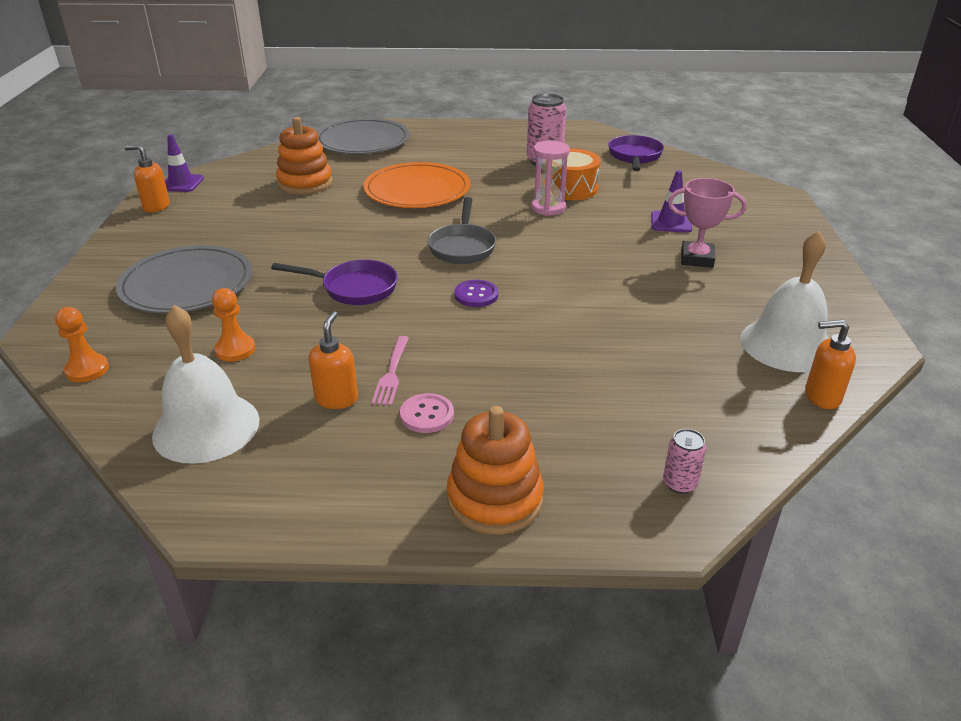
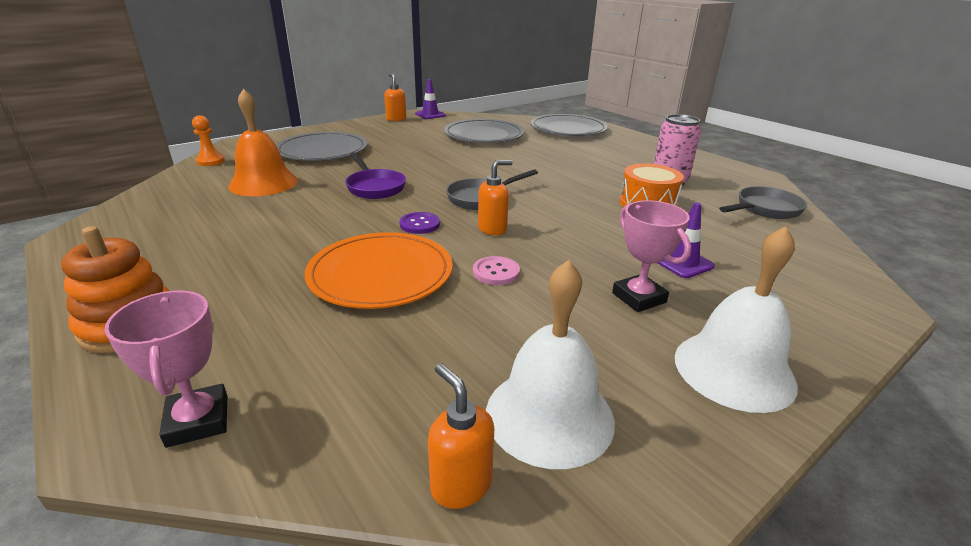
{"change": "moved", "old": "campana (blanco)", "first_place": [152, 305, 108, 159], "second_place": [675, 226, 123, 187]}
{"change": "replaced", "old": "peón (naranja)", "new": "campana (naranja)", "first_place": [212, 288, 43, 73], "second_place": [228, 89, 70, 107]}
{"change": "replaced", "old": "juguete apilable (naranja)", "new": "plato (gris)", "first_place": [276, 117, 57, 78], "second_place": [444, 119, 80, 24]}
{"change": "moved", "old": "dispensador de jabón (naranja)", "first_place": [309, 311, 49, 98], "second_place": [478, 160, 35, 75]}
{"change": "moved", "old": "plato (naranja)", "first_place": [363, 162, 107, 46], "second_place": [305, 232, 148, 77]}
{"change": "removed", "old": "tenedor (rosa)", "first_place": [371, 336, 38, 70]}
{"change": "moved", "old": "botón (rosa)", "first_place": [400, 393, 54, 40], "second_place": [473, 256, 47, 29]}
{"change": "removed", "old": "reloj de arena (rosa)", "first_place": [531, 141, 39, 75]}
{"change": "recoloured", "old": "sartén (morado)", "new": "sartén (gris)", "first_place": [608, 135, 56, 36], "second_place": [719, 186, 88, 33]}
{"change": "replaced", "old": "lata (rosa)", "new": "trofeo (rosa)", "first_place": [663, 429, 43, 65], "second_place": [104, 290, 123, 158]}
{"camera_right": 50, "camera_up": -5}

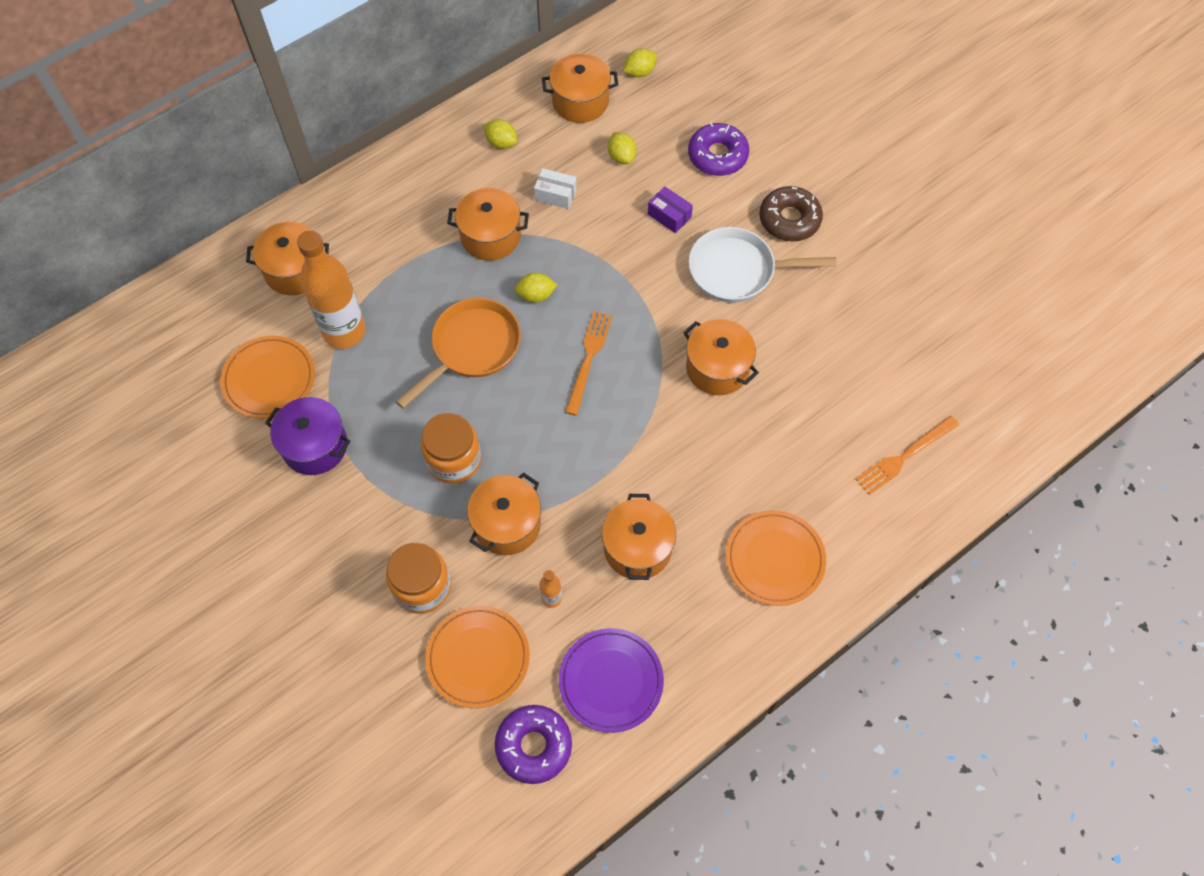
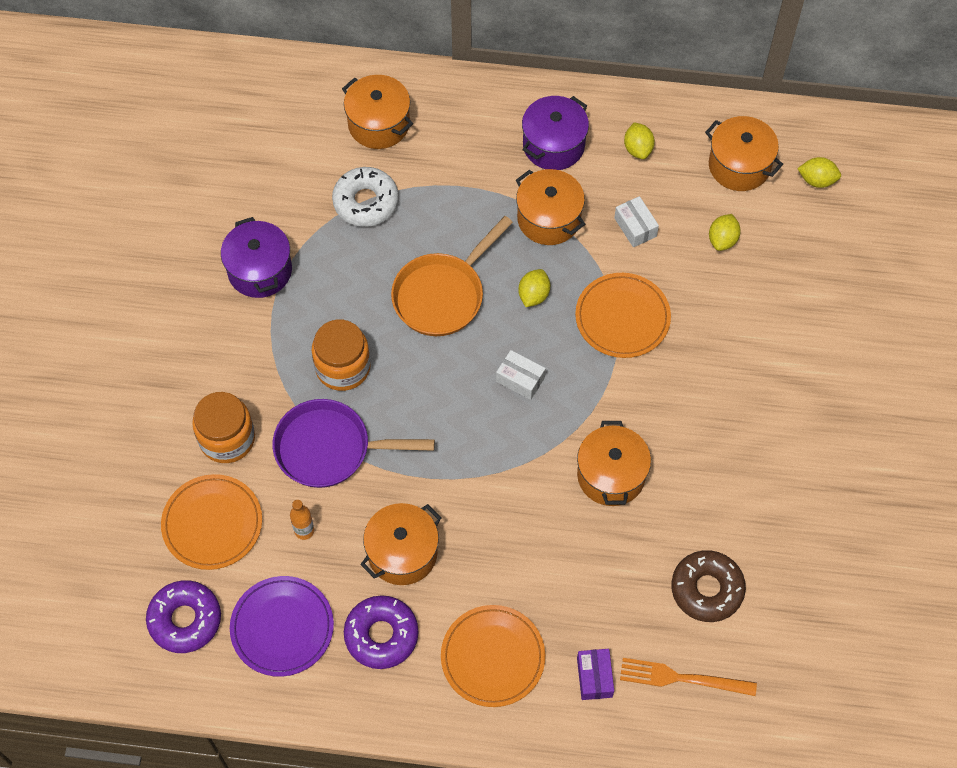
{"change": "moved", "old": "plato (naranja)", "first_place": [220, 336, 95, 83], "second_place": [575, 273, 96, 85]}
{"change": "replaced", "old": "botella (naranja)", "new": "rosquilla (blanco)", "first_place": [297, 230, 69, 119], "second_place": [332, 167, 67, 60]}
{"change": "turned", "old": "sartén (naranja)", "first_place": [396, 298, 125, 111], "second_place": [391, 216, 122, 120], "degrees": 135}
{"change": "replaced", "old": "olla (naranja)", "new": "sartén (morado)", "first_place": [467, 472, 74, 83], "second_place": [272, 399, 163, 89]}
{"change": "turned", "old": "limón (amarillo)", "first_place": [514, 273, 43, 30], "second_place": [518, 269, 32, 38], "degrees": 75}
{"change": "replaced", "old": "tenedor (naranja)", "new": "caja (blanco)", "first_place": [565, 311, 47, 105], "second_place": [496, 350, 50, 50]}
{"change": "moved", "old": "caja (morado)", "first_place": [648, 186, 45, 47], "second_place": [577, 649, 37, 51]}
{"change": "moved", "old": "rosquilla (morado)", "first_place": [688, 123, 61, 53], "second_place": [344, 595, 75, 74]}
{"change": "removed", "old": "sartén (blanco)", "first_place": [688, 227, 148, 76]}
{"change": "moved", "old": "rosquilla (marrón)", "first_place": [759, 186, 64, 56], "second_place": [671, 550, 75, 72]}
{"change": "added", "new": "olla (morado)", "second_place": [522, 96, 67, 74]}
{"camera_right": 45, "camera_up": 0}

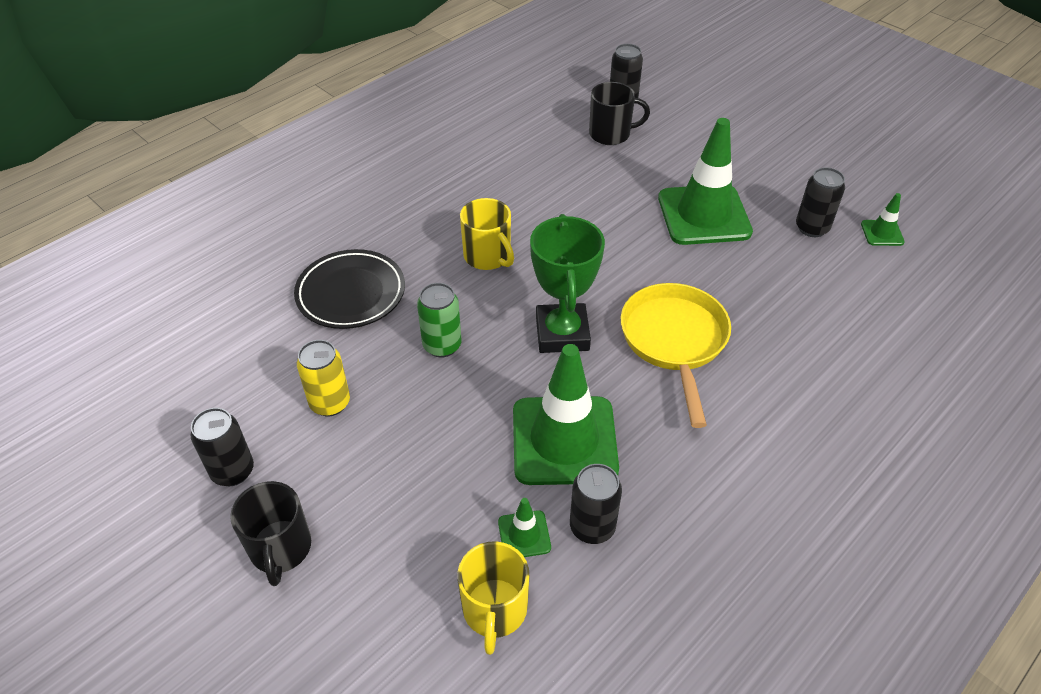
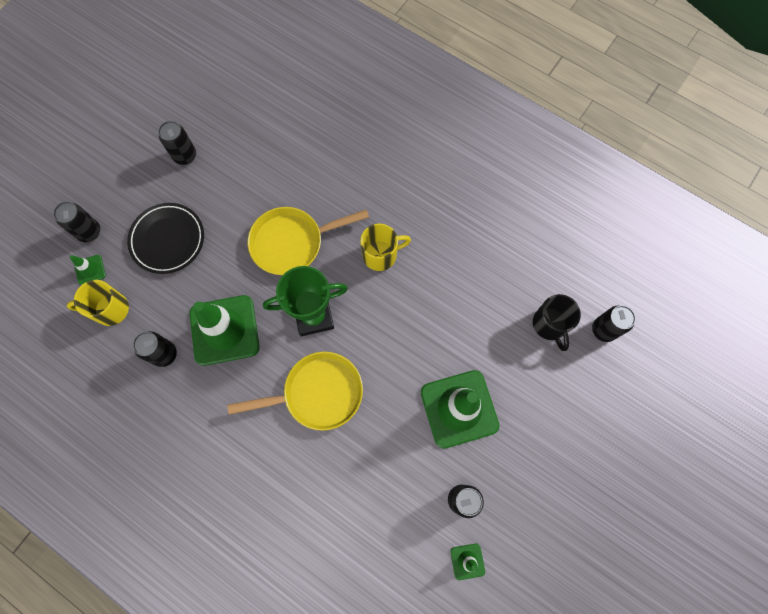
{"change": "removed", "old": "taza (negro)", "first_place": [230, 481, 81, 105]}
{"change": "moved", "old": "plato (negro)", "first_place": [294, 249, 111, 80], "second_place": [127, 203, 77, 71]}
{"change": "removed", "old": "lata (amarillo)", "first_place": [297, 340, 53, 76]}
{"change": "replaced", "old": "lata (verde)", "new": "sartén (amarillo)", "first_place": [417, 283, 44, 75], "second_place": [248, 207, 121, 68]}
{"change": "turned", "old": "taza (amarillo)", "first_place": [460, 198, 54, 72], "second_place": [360, 224, 51, 47], "degrees": -150}
{"change": "moved", "old": "cono de tráfico (verde)", "first_place": [498, 498, 53, 59], "second_place": [70, 255, 36, 30]}
{"change": "added", "new": "lata (negro)", "second_place": [53, 201, 47, 41]}
{"camera_right": 80, "camera_up": 25}

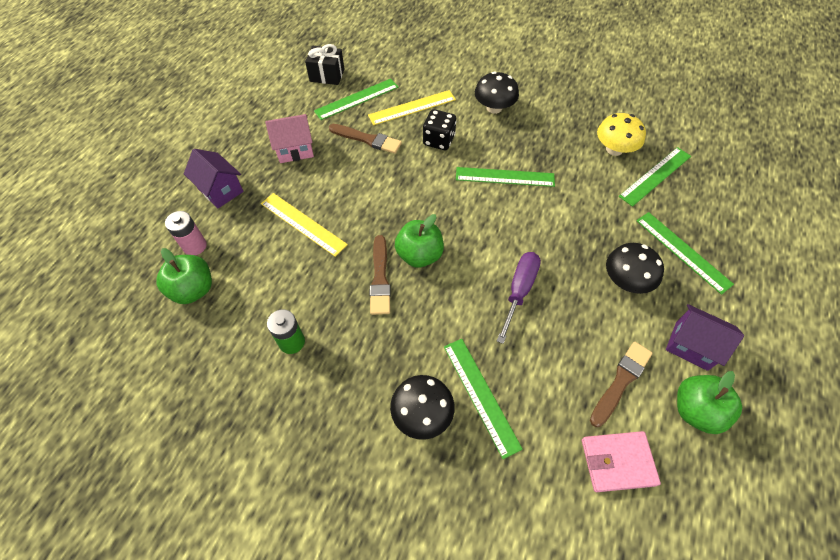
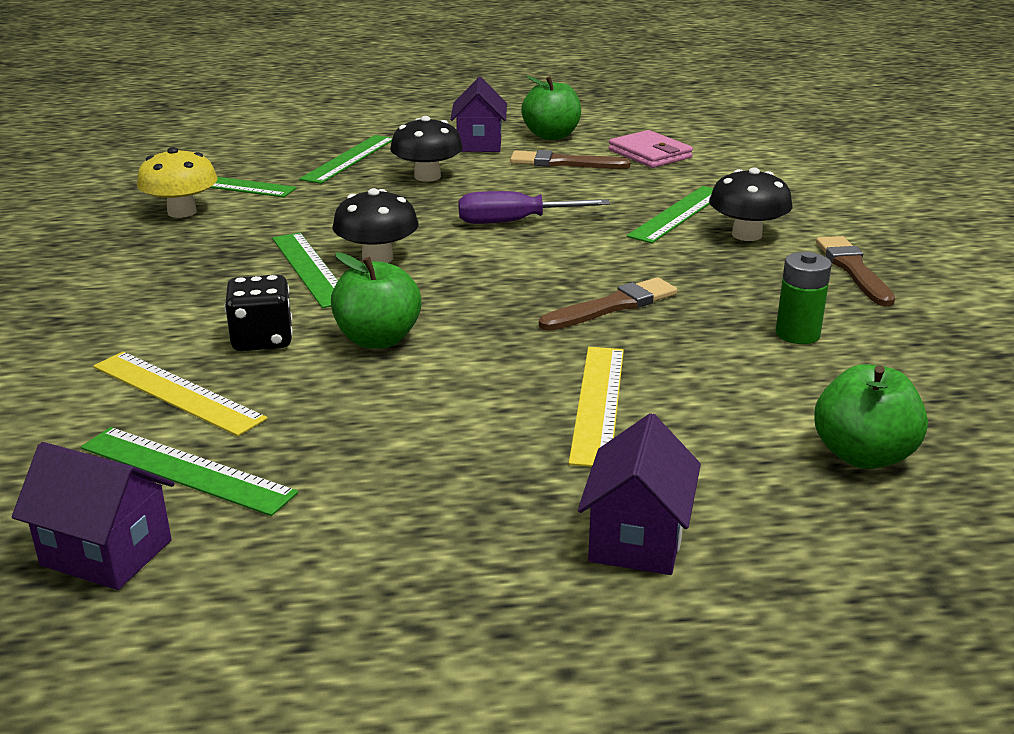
{"change": "removed", "old": "pila (rosa)", "first_place": [165, 211, 42, 44]}
{"change": "removed", "old": "casa (rosa)", "first_place": [265, 114, 49, 49]}
{"change": "replaced", "old": "regalo (negro)", "new": "casa (morado)", "first_place": [305, 44, 39, 41], "second_place": [12, 442, 162, 148]}
{"change": "moved", "old": "pincel (marrón)", "first_place": [329, 124, 73, 30], "second_place": [816, 236, 79, 70]}
{"change": "moved", "old": "manzana (verde)", "first_place": [395, 214, 49, 54], "second_place": [331, 252, 91, 97]}
{"change": "moved", "old": "seta (negro)", "first_place": [475, 71, 44, 43], "second_place": [332, 188, 87, 75]}
{"camera_right": -120, "camera_up": -30}

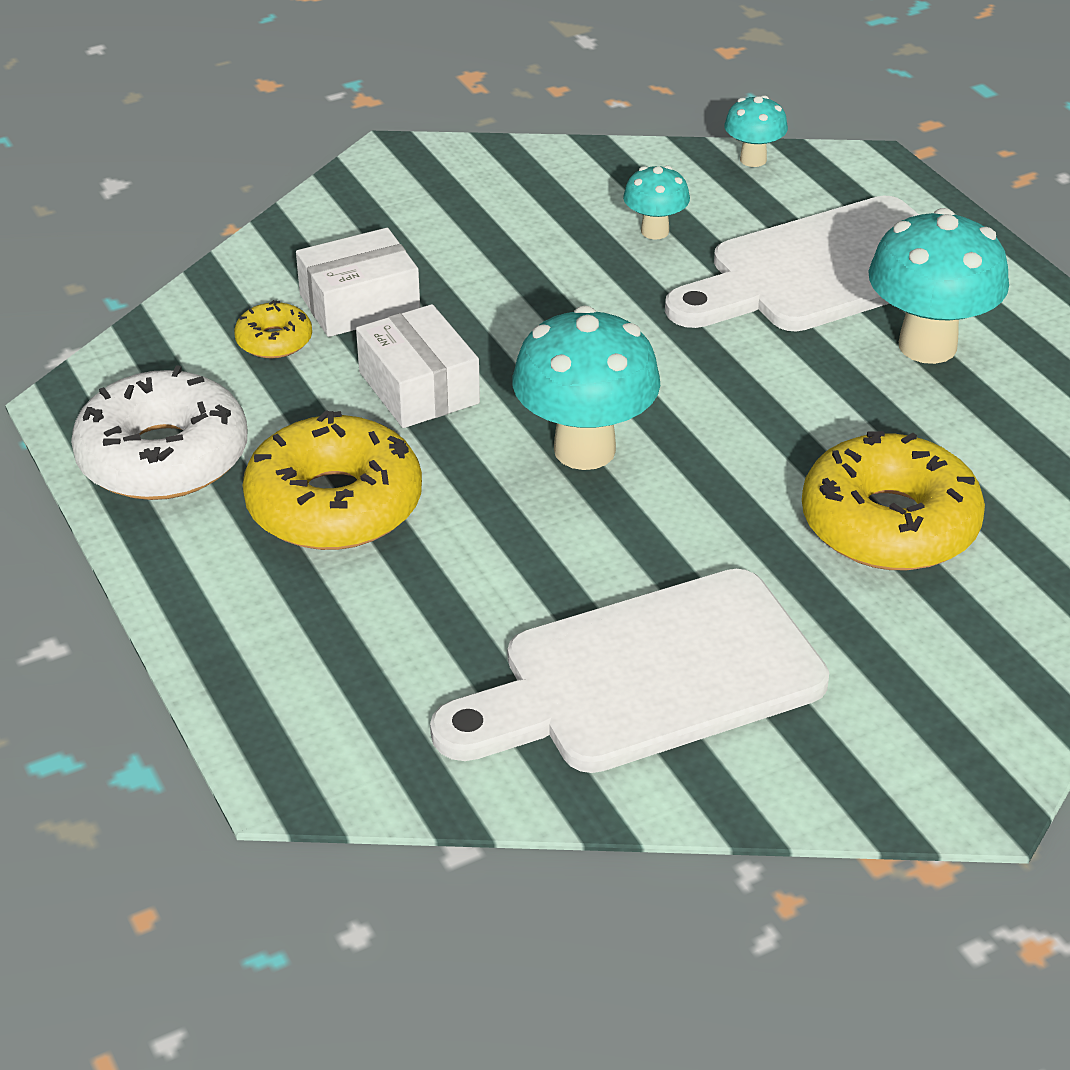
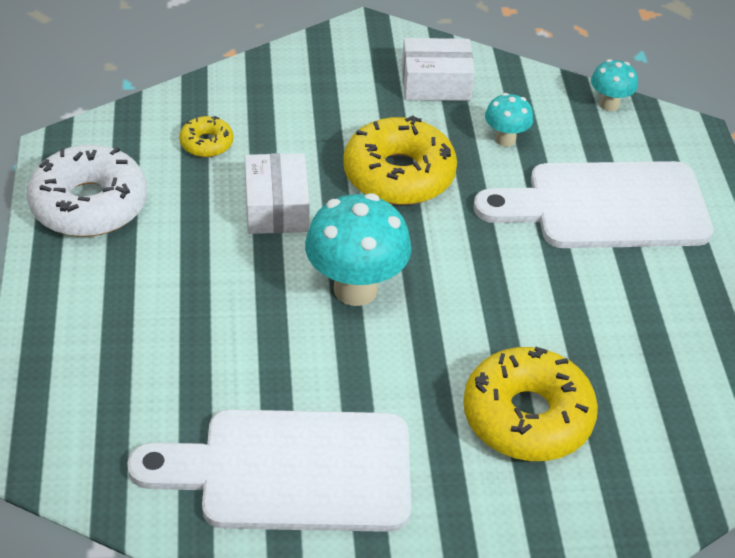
{"change": "moved", "old": "rosquilla (amarillo)", "first_place": [243, 410, 179, 140], "second_place": [343, 116, 114, 89]}
{"change": "moved", "old": "caja (blanco)", "first_place": [296, 228, 124, 109], "second_place": [402, 38, 73, 63]}
{"change": "removed", "old": "seta (turquesa)", "first_place": [868, 208, 141, 156]}
{"camera_right": 20, "camera_up": 5}

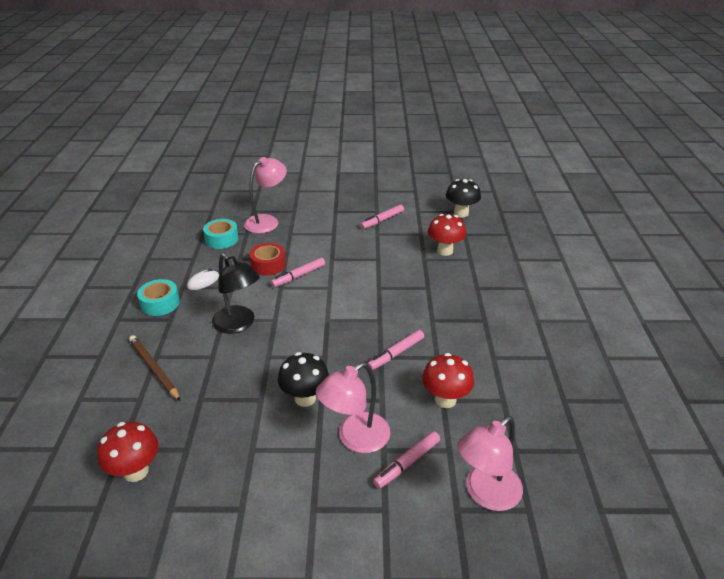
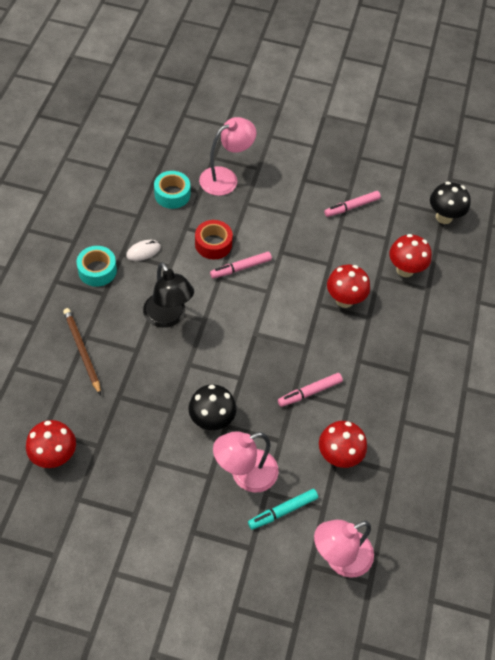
{"change": "recoloured", "old": "rotulador (rosa)", "new": "rotulador (turquesa)", "first_place": [373, 431, 67, 58], "second_place": [248, 489, 70, 41]}
{"change": "added", "new": "seta (rojo)", "second_place": [327, 265, 43, 43]}
{"camera_right": 10, "camera_up": 20}

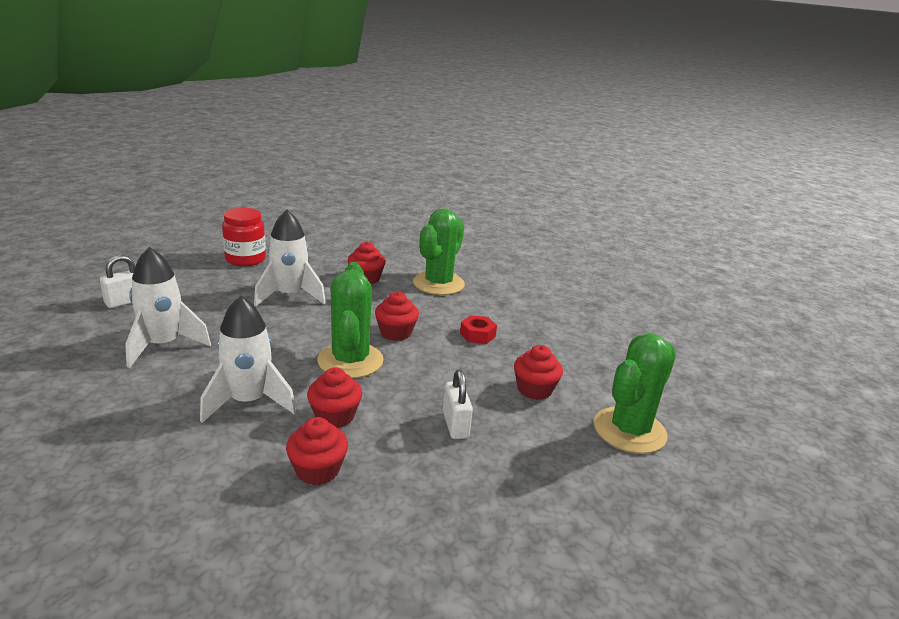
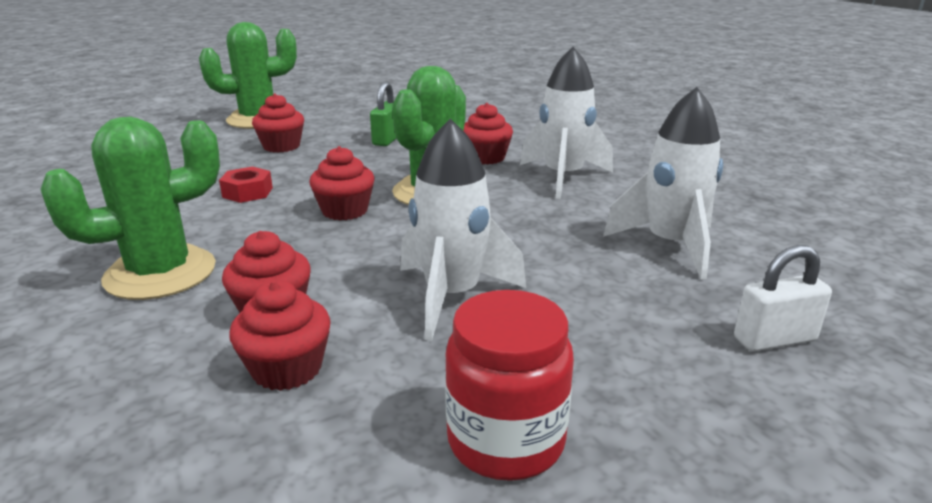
{"change": "moved", "old": "magdalena (rojo)", "first_place": [286, 417, 62, 68], "second_place": [229, 280, 102, 111]}
{"change": "recoloured", "old": "candado (blanco)", "new": "candado (verde)", "first_place": [443, 370, 30, 69], "second_place": [370, 82, 27, 64]}
{"camera_right": -150, "camera_up": 0}

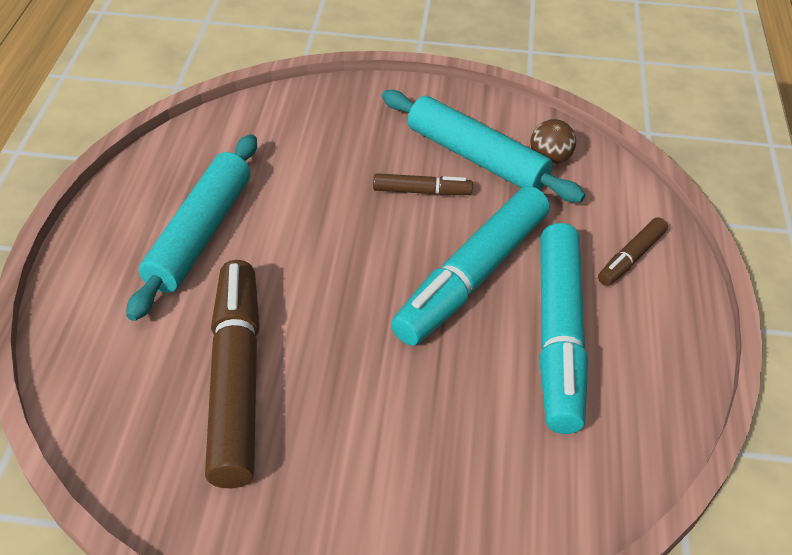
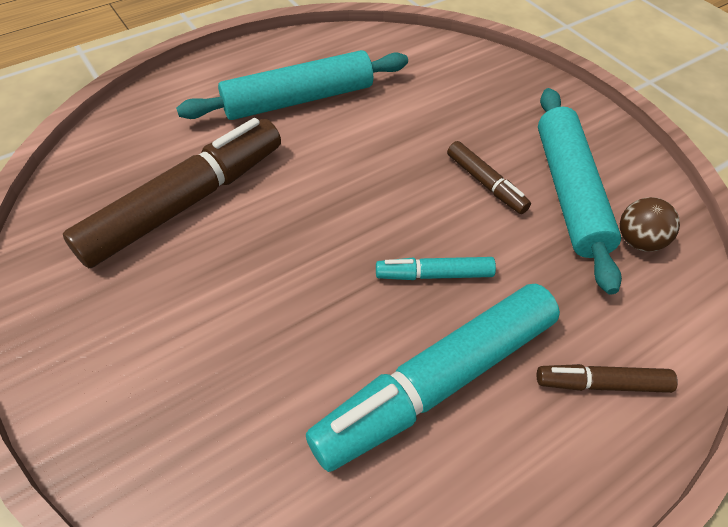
{"change": "resized", "old": "rotulador (turquesa)", "first_place": [391, 186, 159, 160], "second_place": [376, 257, 120, 23], "factor": 0.47}
{"camera_right": 50, "camera_up": 5}

